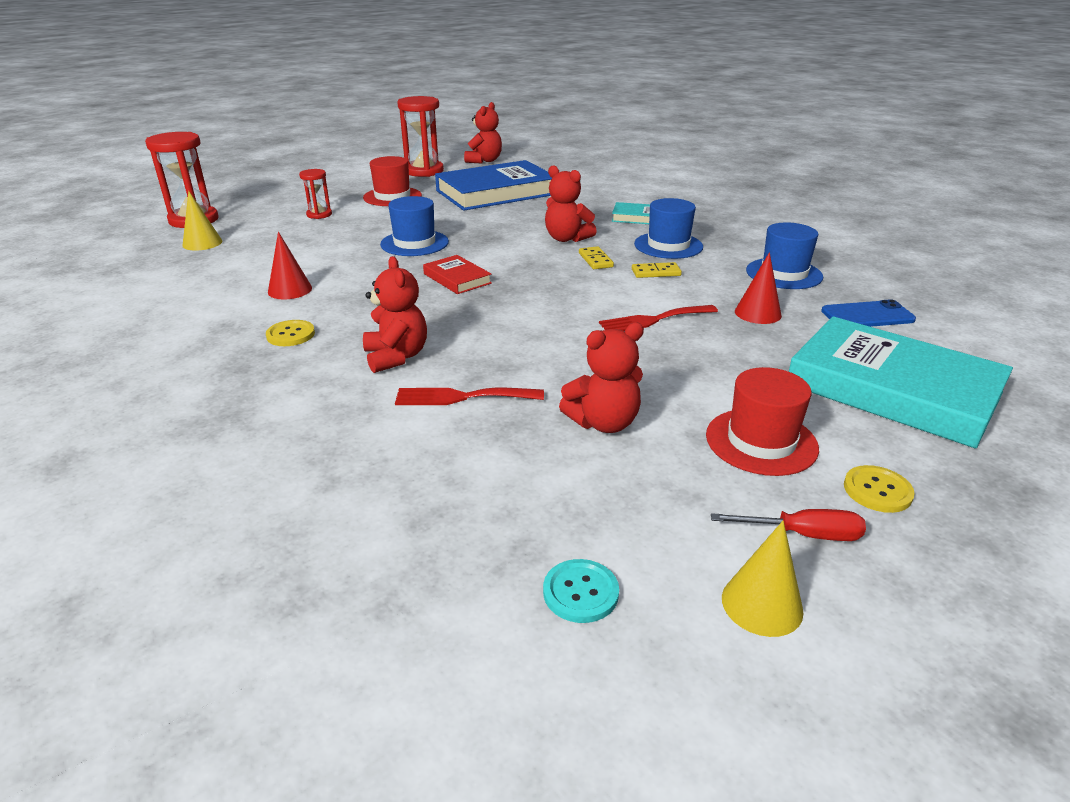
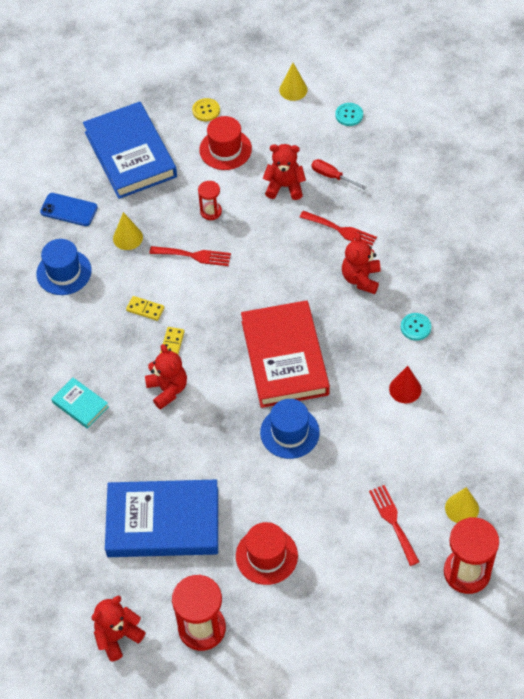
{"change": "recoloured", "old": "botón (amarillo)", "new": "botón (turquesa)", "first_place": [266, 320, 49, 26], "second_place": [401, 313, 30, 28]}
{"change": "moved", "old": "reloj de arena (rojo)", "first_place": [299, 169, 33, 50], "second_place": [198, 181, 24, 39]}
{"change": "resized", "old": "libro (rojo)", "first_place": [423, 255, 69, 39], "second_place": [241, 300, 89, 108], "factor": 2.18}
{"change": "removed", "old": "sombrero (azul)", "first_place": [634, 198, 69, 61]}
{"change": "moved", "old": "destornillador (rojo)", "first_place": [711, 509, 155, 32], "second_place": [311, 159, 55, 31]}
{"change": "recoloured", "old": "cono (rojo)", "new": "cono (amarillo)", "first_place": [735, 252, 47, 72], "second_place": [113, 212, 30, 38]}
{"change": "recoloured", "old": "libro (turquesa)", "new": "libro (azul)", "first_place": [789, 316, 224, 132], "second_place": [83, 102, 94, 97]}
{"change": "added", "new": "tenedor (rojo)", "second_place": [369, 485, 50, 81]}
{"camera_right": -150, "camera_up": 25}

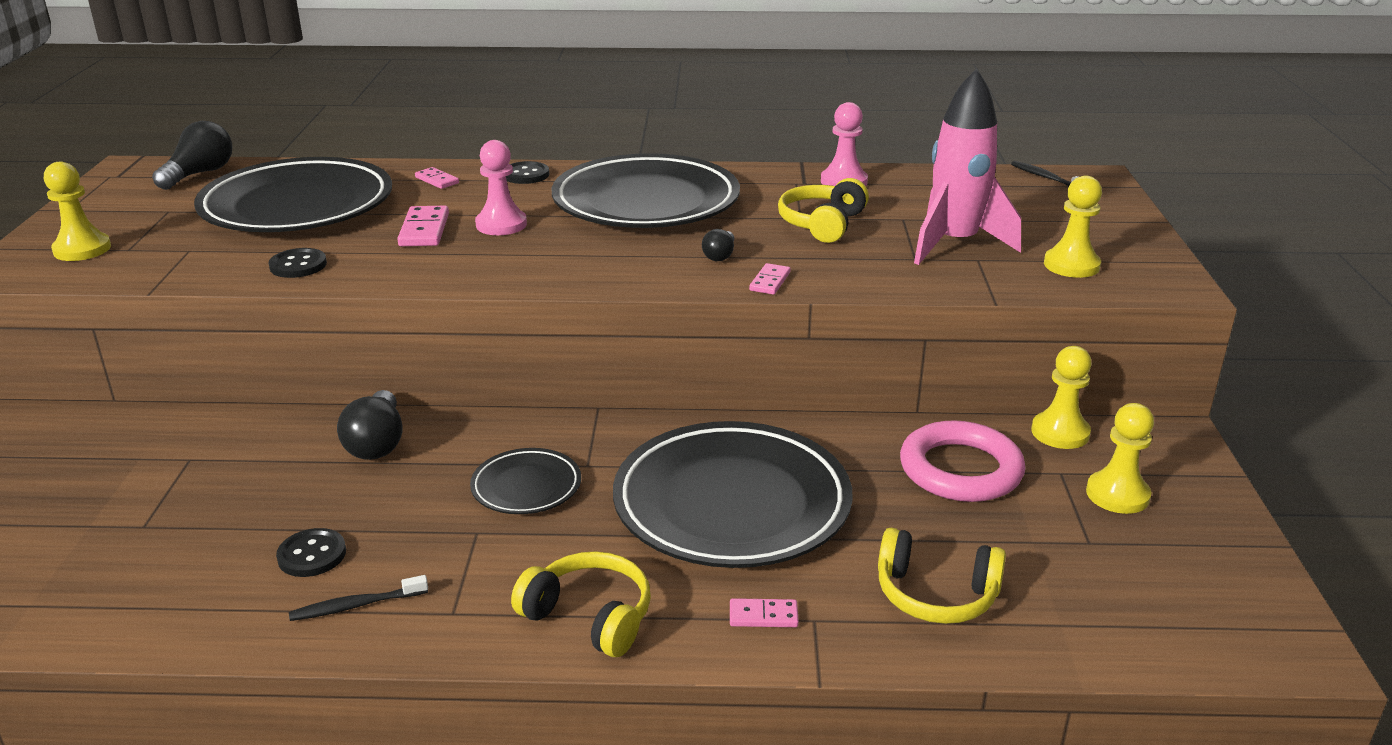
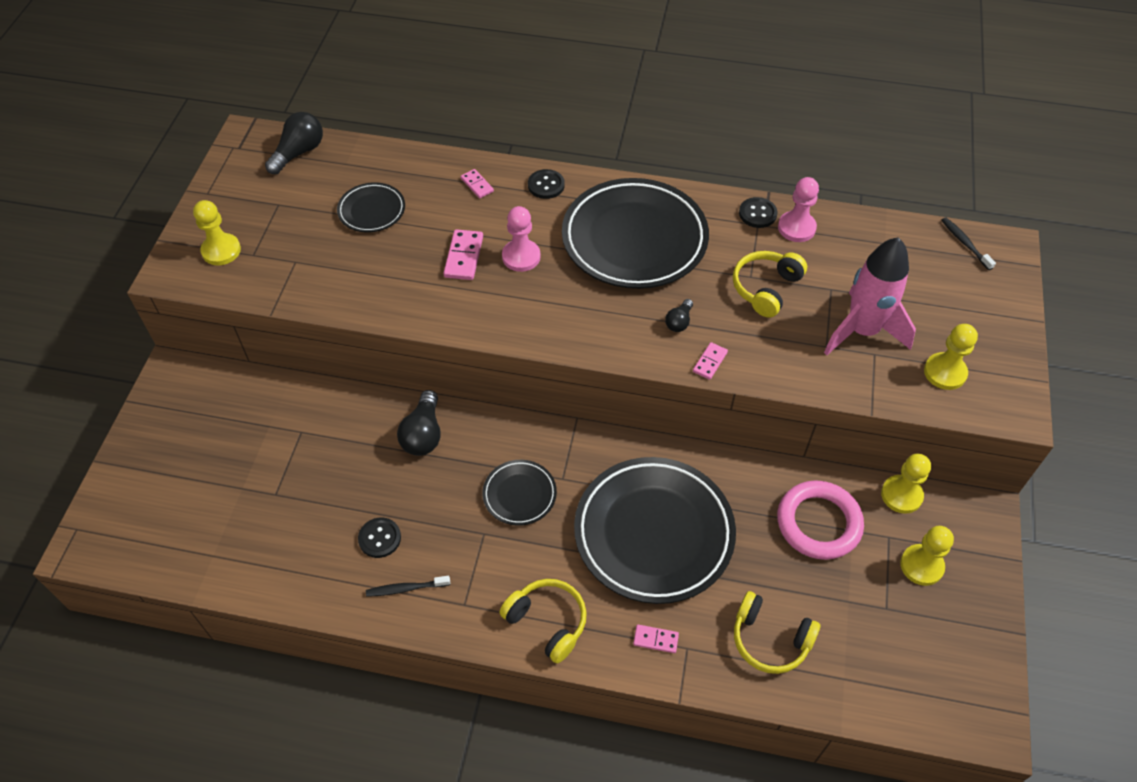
{"change": "resized", "old": "plato (negro)", "first_place": [194, 157, 198, 75], "second_place": [337, 182, 68, 50], "factor": 0.47}
{"change": "moved", "old": "botón (negro)", "first_place": [269, 248, 58, 30], "second_place": [739, 197, 38, 31]}
{"camera_right": 10, "camera_up": 25}

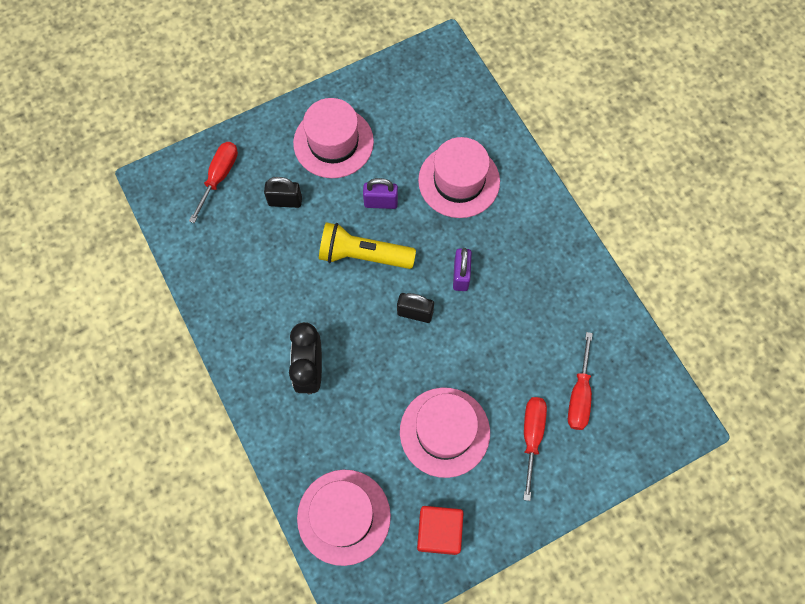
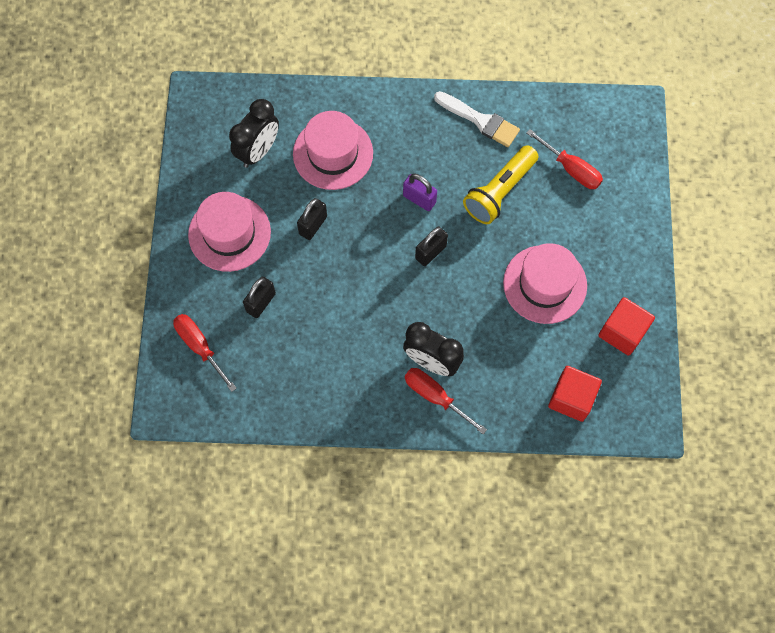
{"change": "replaced", "old": "sombrero (rosa)", "new": "cubo (rojo)", "first_place": [297, 469, 94, 97], "second_place": [548, 366, 54, 56]}
{"change": "moved", "old": "lámpara de mano (amarillo)", "first_place": [319, 222, 97, 47], "second_place": [463, 145, 75, 79]}
{"change": "recoloured", "old": "candado (morado)", "new": "candado (negro)", "first_place": [363, 178, 35, 31], "second_place": [297, 198, 30, 42]}
{"change": "moved", "old": "destornillador (rojo)", "first_place": [523, 397, 24, 104], "second_place": [405, 368, 82, 66]}
{"change": "added", "new": "despertador (negro)", "second_place": [229, 99, 50, 69]}
{"change": "added", "new": "pincel (blanco)", "second_place": [434, 91, 86, 56]}
{"camera_right": -60, "camera_up": 0}

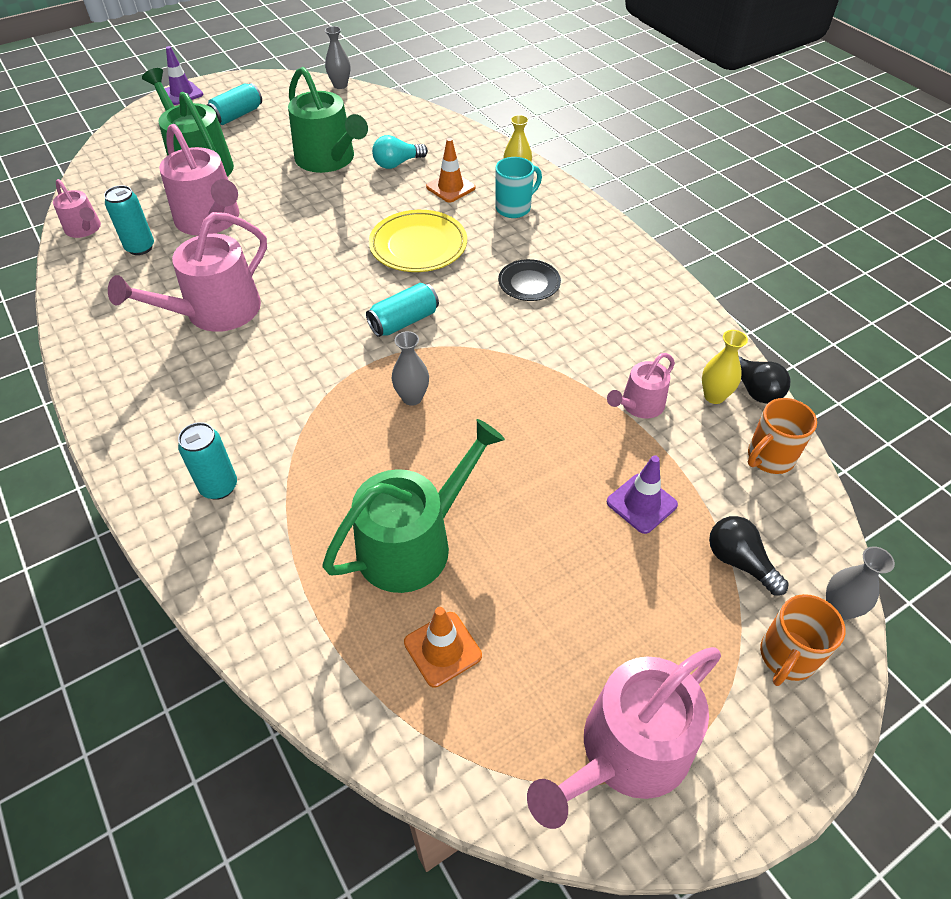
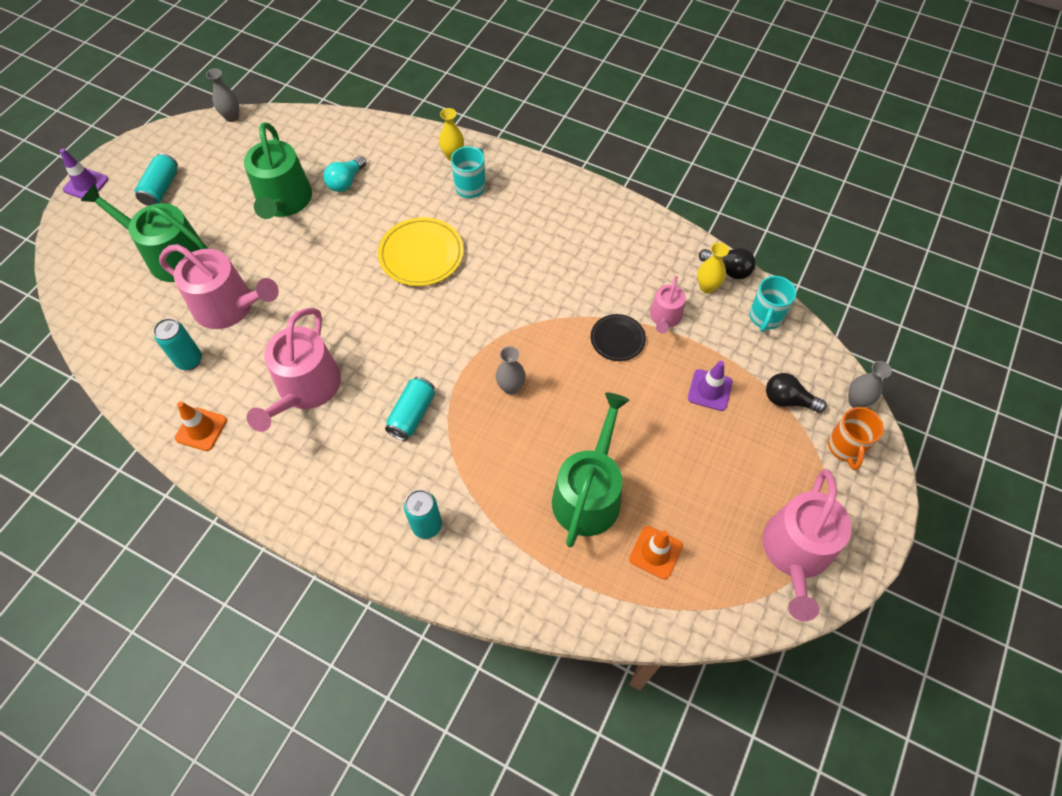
{"change": "removed", "old": "regadera (rosa)", "first_place": [53, 179, 48, 59]}
{"change": "turned", "old": "regadera (verde)", "first_place": [288, 67, 80, 106], "second_place": [244, 122, 68, 97], "degrees": 60}
{"change": "moved", "old": "lata (turquesa)", "first_place": [366, 283, 73, 54], "second_place": [385, 377, 50, 64]}
{"change": "moved", "old": "cono de tráfico (naranja)", "first_place": [426, 138, 49, 65], "second_place": [175, 401, 52, 50]}
{"change": "moved", "old": "plato (negro)", "first_place": [498, 259, 63, 42], "second_place": [591, 314, 55, 47]}
{"change": "recoloured", "old": "taza (naranja)", "new": "taza (turquesa)", "first_place": [748, 398, 69, 76], "second_place": [749, 276, 47, 56]}
{"camera_right": -30, "camera_up": 10}

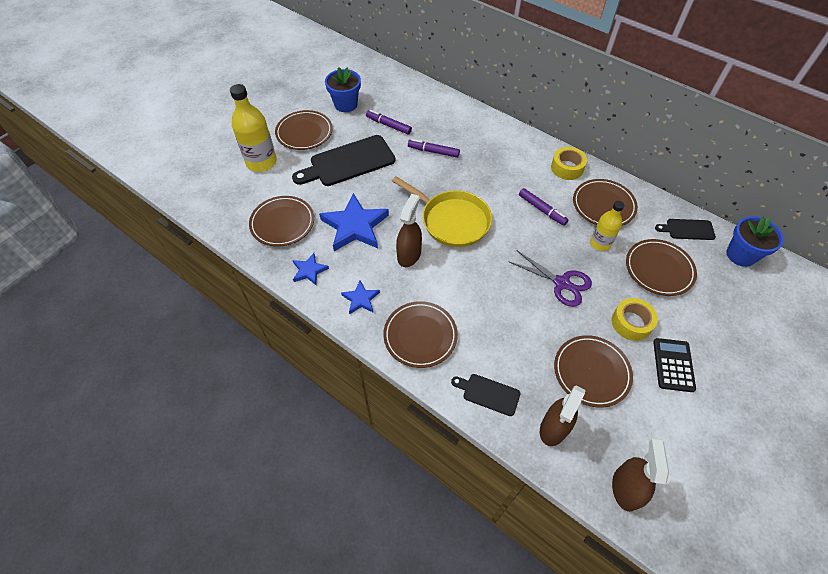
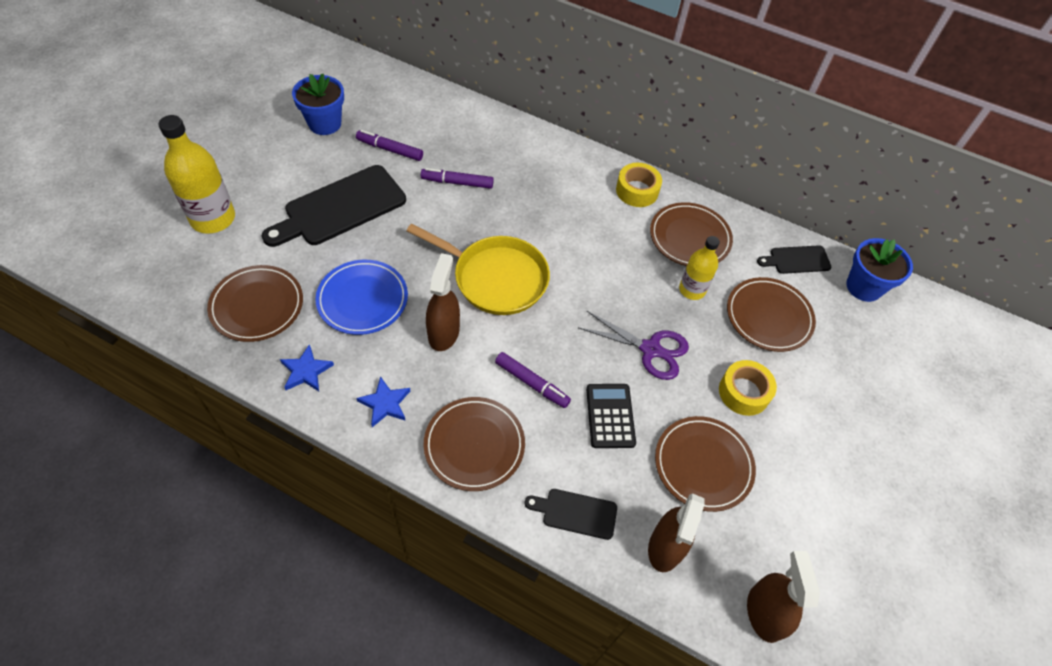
{"change": "removed", "old": "plato (marrón)", "first_place": [275, 110, 58, 40]}
{"change": "replaced", "old": "estrella (azul)", "new": "plato (azul)", "first_place": [319, 193, 70, 58], "second_place": [315, 260, 93, 75]}
{"change": "moved", "old": "rotulador (morado)", "first_place": [519, 188, 49, 38], "second_place": [495, 352, 76, 56]}
{"change": "moved", "old": "calculadora (negro)", "first_place": [653, 338, 43, 54], "second_place": [586, 384, 50, 64]}
{"camera_right": -15, "camera_up": 0}

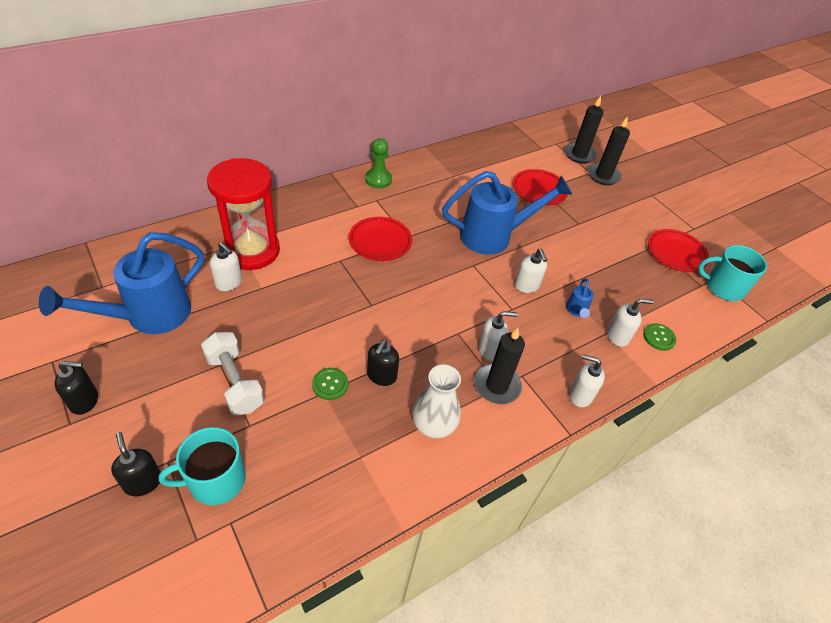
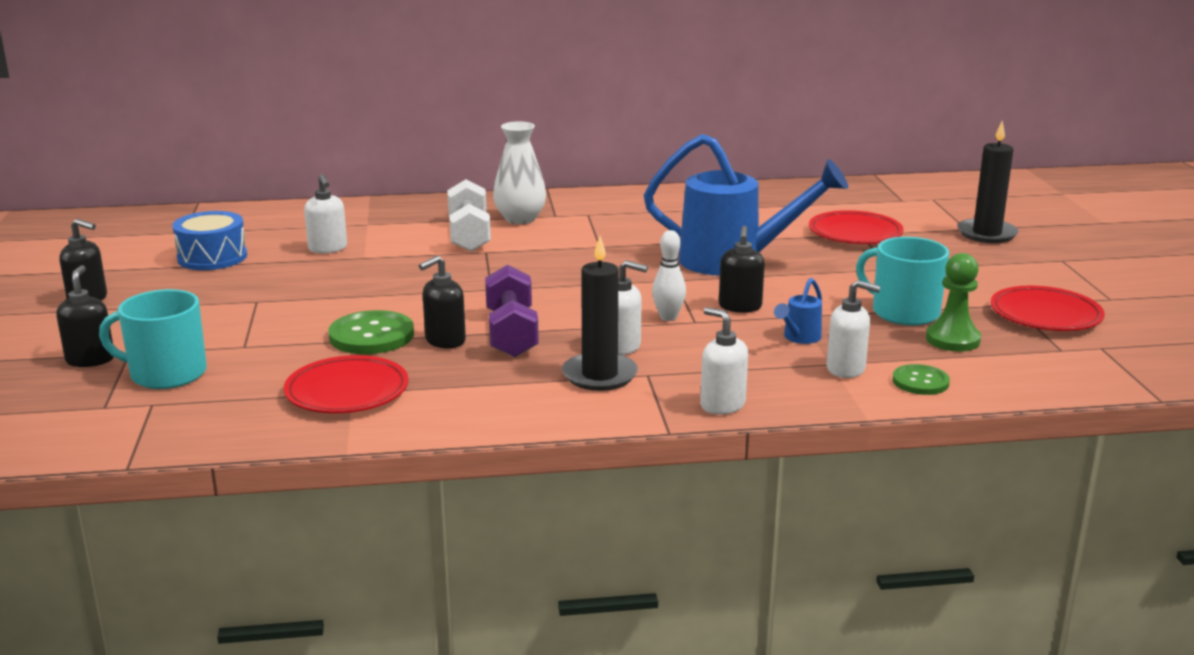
{"change": "replaced", "old": "regadera (azul)", "new": "tambor (azul)", "first_place": [39, 232, 165, 102], "second_place": [172, 211, 75, 59]}
{"change": "moved", "old": "mancuerna (blanco)", "first_place": [201, 332, 63, 83], "second_place": [447, 179, 44, 73]}
{"change": "removed", "old": "reloj de arena (rojo)", "first_place": [207, 158, 73, 112]}
{"change": "resized", "old": "botón (verde)", "first_place": [312, 368, 36, 32], "second_place": [328, 310, 86, 44], "factor": 1.64}
{"change": "moved", "old": "plato (rojo)", "first_place": [349, 217, 63, 44], "second_place": [284, 355, 125, 58]}
{"change": "moved", "old": "peón (verde)", "first_place": [365, 138, 27, 50], "second_place": [926, 253, 55, 98]}
{"change": "moved", "old": "florero (blanco)", "first_place": [412, 365, 49, 73], "second_place": [493, 122, 53, 102]}
{"change": "recoloured", "old": "dispensador de jabón (blanco)", "new": "dispensador de jabón (negro)", "first_place": [515, 249, 32, 44], "second_place": [719, 226, 46, 87]}
{"change": "removed", "old": "vela (negro)", "first_place": [564, 96, 40, 68]}
{"change": "moved", "old": "taza (turquesa)", "first_place": [698, 245, 69, 56], "second_place": [856, 237, 93, 89]}
{"change": "added", "new": "mancuerna (morado)", "second_place": [485, 265, 54, 92]}
{"change": "added", "new": "bolo (blanco)", "second_place": [652, 230, 34, 91]}
{"camera_right": 30, "camera_up": -25}

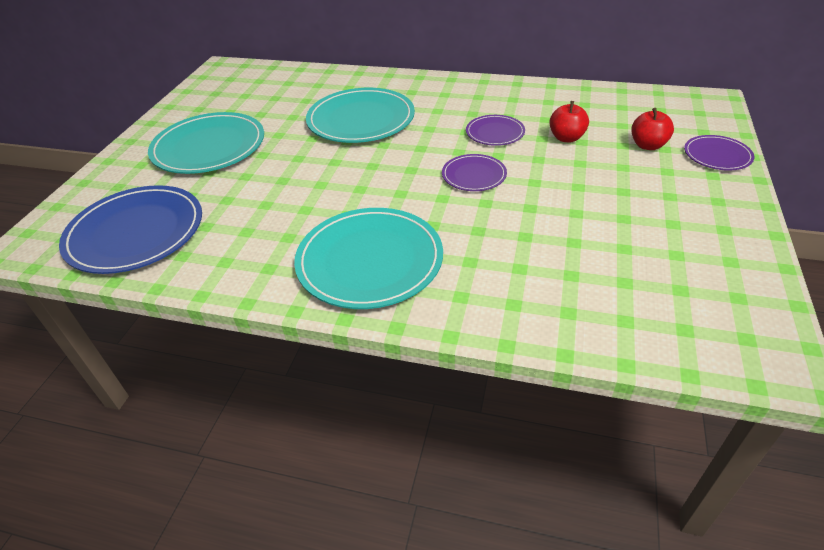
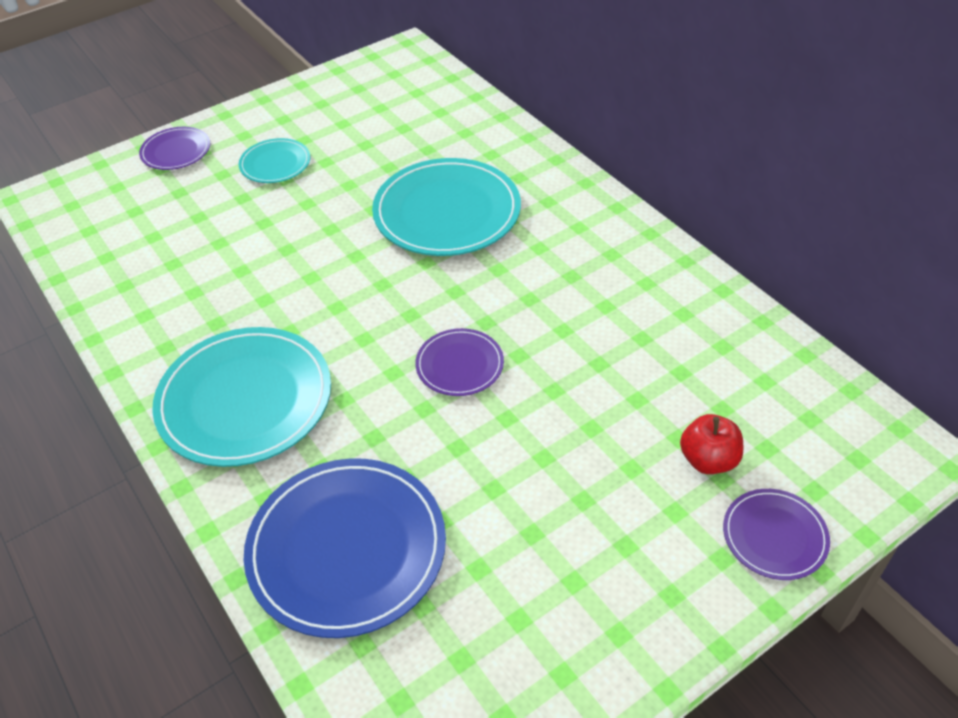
{"change": "moved", "old": "plato (azul)", "first_place": [59, 185, 143, 89], "second_place": [244, 458, 202, 180]}
{"change": "resized", "old": "plato (turquesa)", "first_place": [148, 112, 116, 62], "second_place": [239, 138, 72, 45], "factor": 0.51}
{"change": "moved", "old": "plato (morado)", "first_place": [466, 115, 59, 31], "second_place": [139, 127, 71, 43]}
{"change": "removed", "old": "manzana (rojo)", "first_place": [549, 101, 40, 41]}
{"camera_right": 40, "camera_up": 5}

